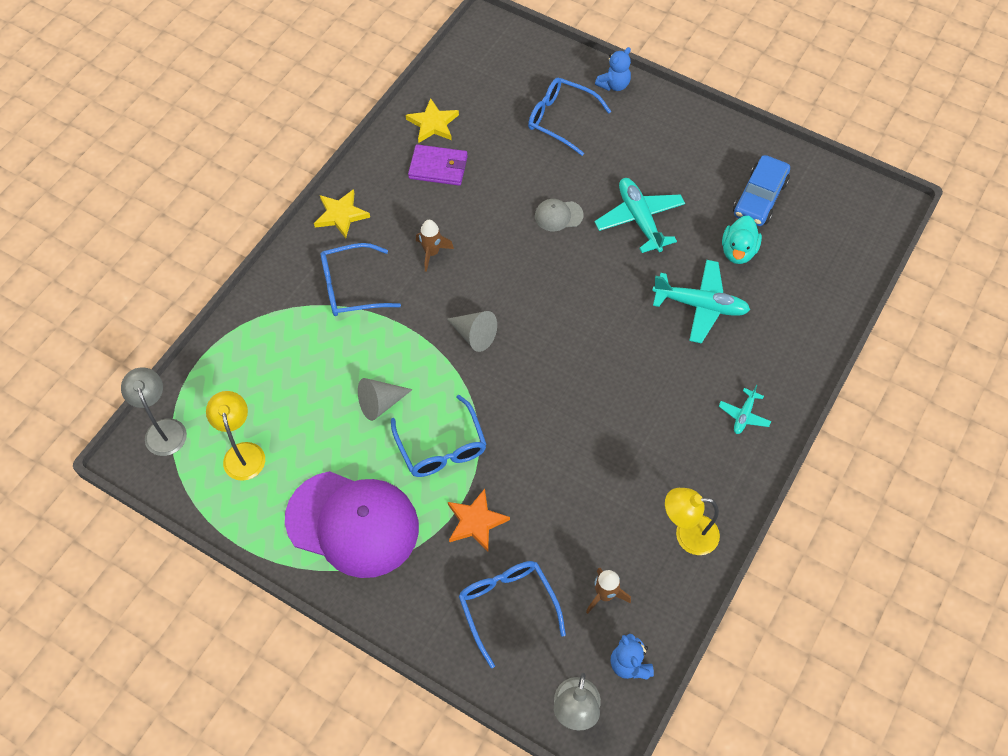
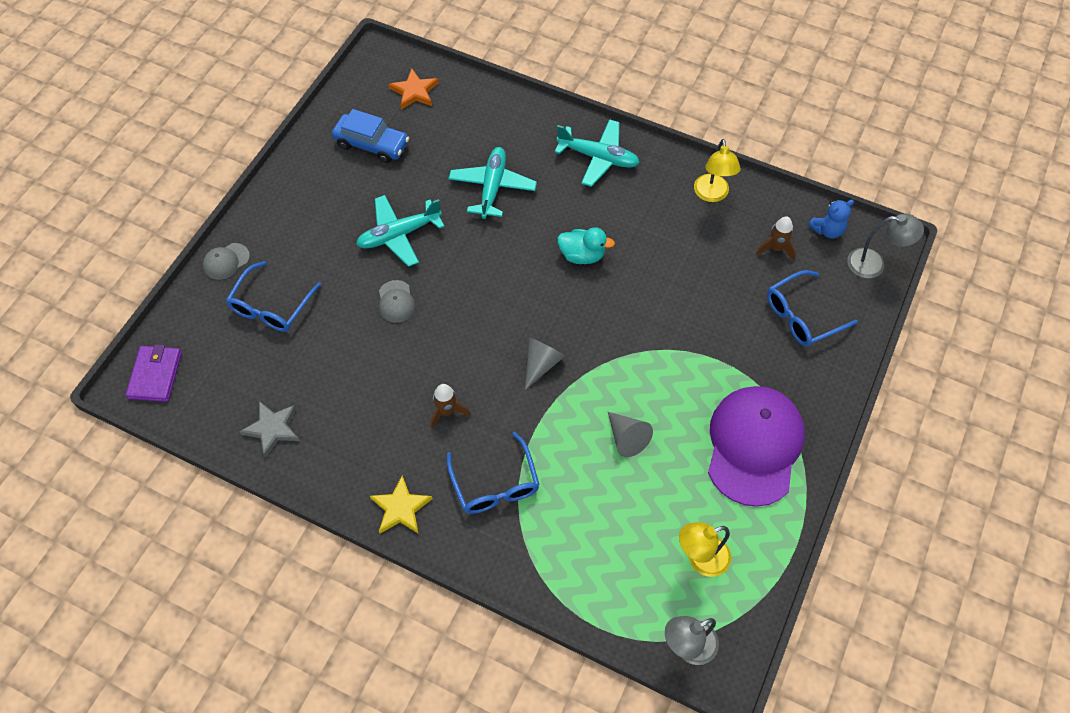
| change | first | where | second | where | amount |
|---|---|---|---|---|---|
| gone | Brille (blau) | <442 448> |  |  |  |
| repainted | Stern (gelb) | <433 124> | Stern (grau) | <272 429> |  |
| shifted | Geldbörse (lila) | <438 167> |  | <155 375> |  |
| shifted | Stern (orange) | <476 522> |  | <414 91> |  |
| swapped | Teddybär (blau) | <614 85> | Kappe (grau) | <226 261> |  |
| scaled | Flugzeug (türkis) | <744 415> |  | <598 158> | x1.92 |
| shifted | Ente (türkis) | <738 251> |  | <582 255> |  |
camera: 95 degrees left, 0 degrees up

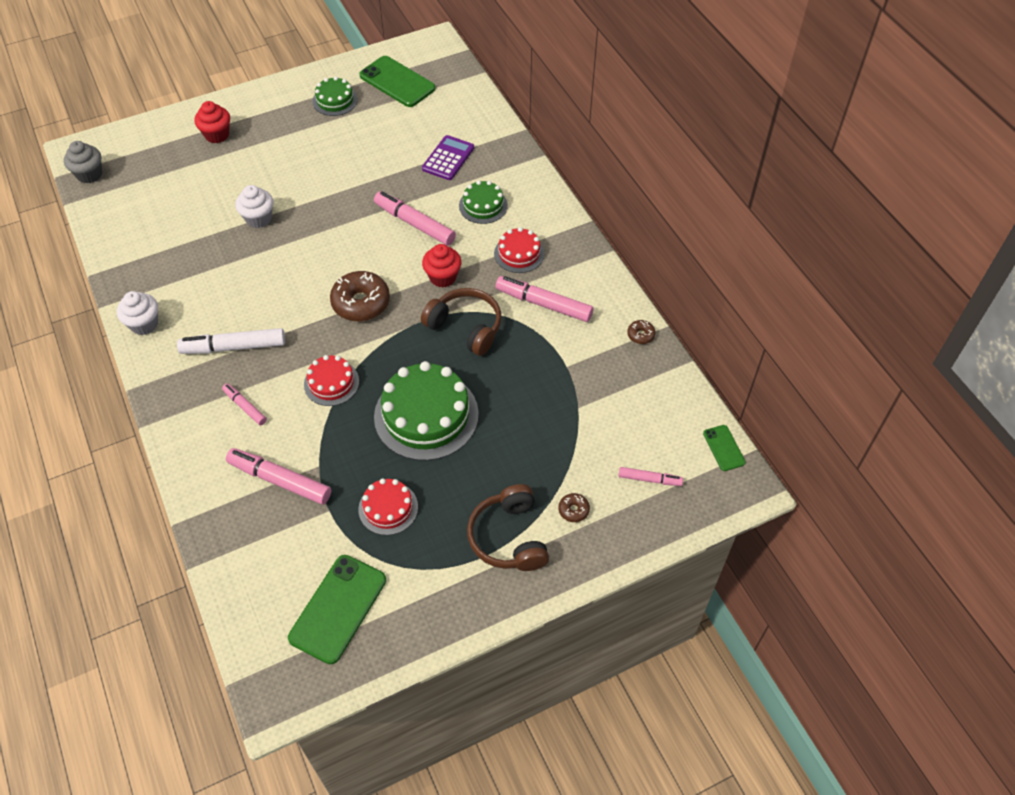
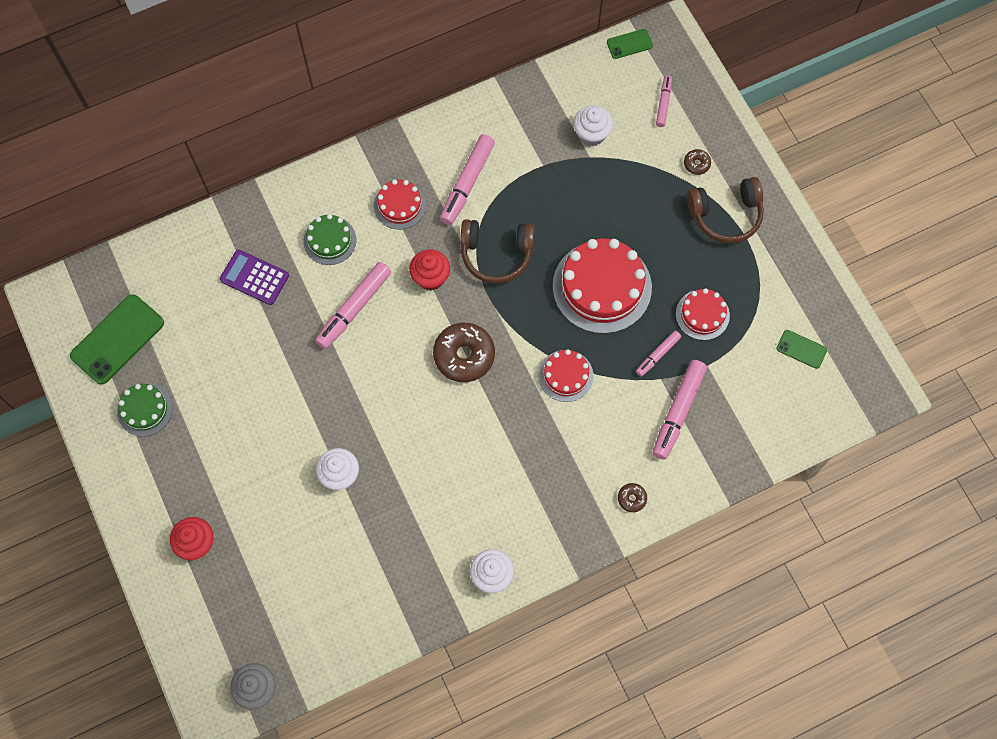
| change | first | where | second | where | amount |
|---|---|---|---|---|---|
| gone | Filzstift (weiß) | <234 347> |  |  |  |
| shifted | Filzstift (rosa) | <245 407> |  | <658 355> |  |
| scaled | Handy (grün) | <338 608> |  | <801 349> | x0.51 |
| repainted | Kuchen (grün) | <426 415> | Kuchen (rot) | <602 287> |  |
| rotated | Kopfhörer (braun) | <465 327> |  | <496 254> | 120 degrees counterclockwise |
| shifted | Donut (braun) | <640 335> |  | <632 498> |  |
| new |  |  | Muffin (weiß) | <591 134> |  |
camera: 90 degrees left, 15 degrees up

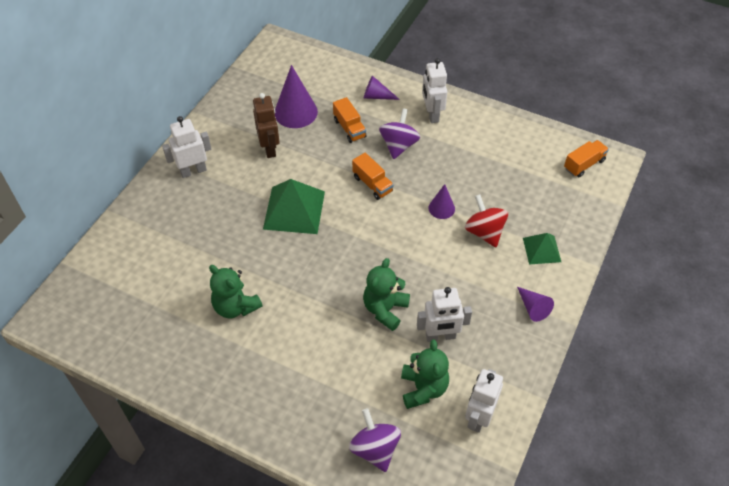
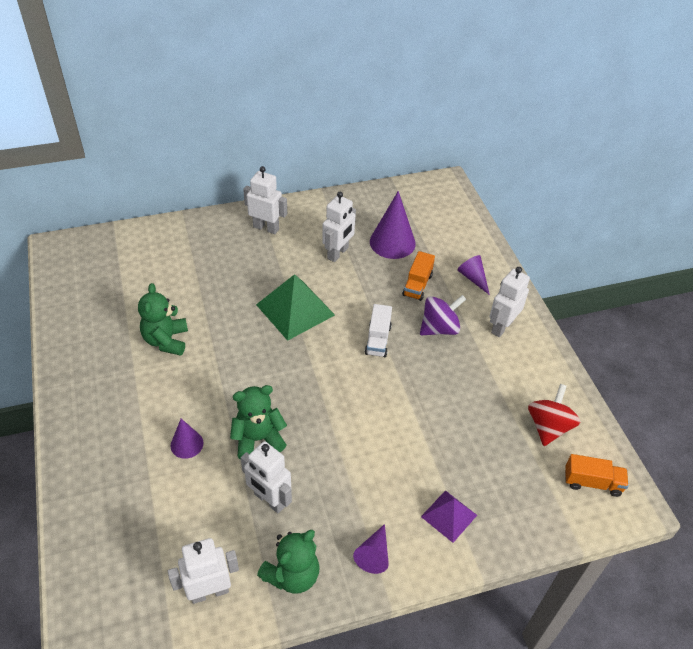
| change | first | where | second | where | amount |
|---|---|---|---|---|---|
| repainted | Roboter (braun) | <270 148> | Roboter (weiß) | <338 253> |  |
| gone | Kreisel (lila) | <375 449> |  |  |  |
| repainted | Lastwagen (orange) | <372 184> | Lastwagen (weiß) | <378 340> |  |
| shifted | Teddybär (grün) | <423 388> |  | <292 575> |  |
| shifted | Kegel (lila) | <441 208> |  | <187 444> |  |
| shifted | Kreisel (rot) | <484 232> |  | <548 427> |  |
| repainted | Pyramide (grün) | <542 249> | Pyramide (lila) | <449 516> |  |
camera: 45 degrees right, 5 degrees down

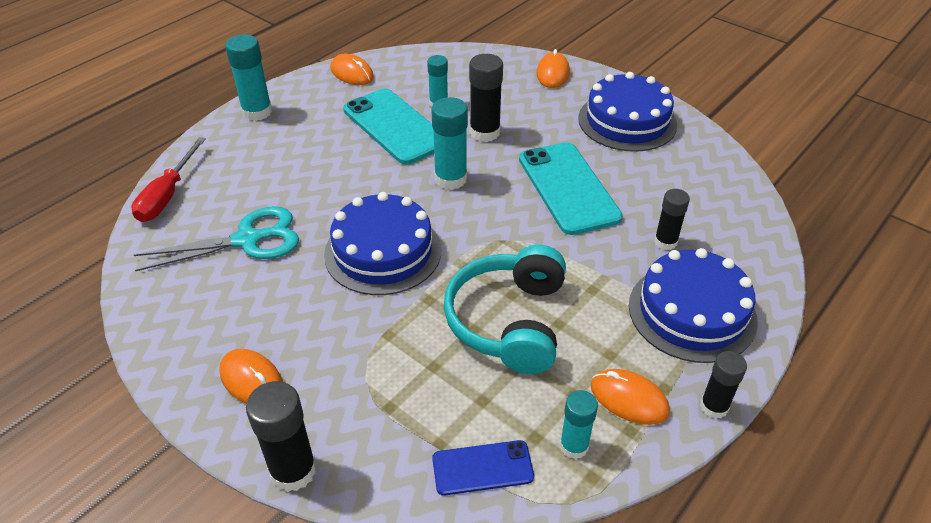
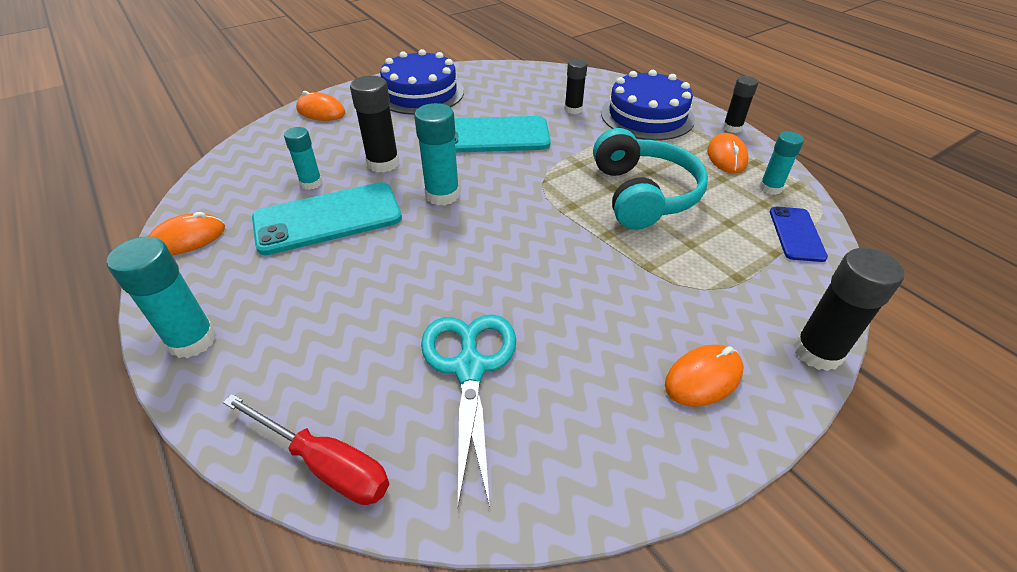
| change | first | where | second | where | amount |
|---|---|---|---|---|---|
| gone | Kuchen (blau) | <383 251> |  |  |  |
| rotated | Kopfhörer (türkis) | <508 321> |  | <643 194> | 120 degrees counterclockwise |
| rotated | Computermaus (orange) | <629 399> |  | <726 157> | 45 degrees counterclockwise |
camera: 75 degrees left, 0 degrees up

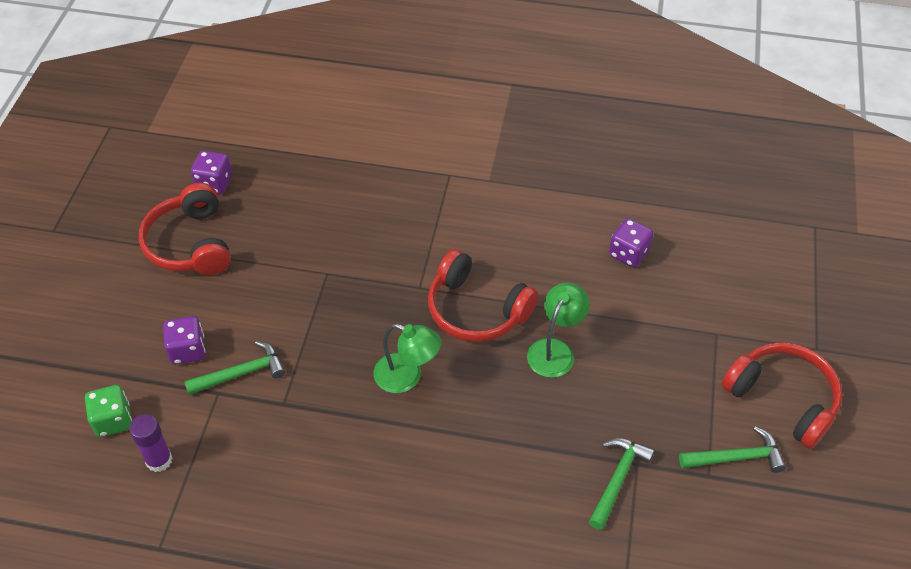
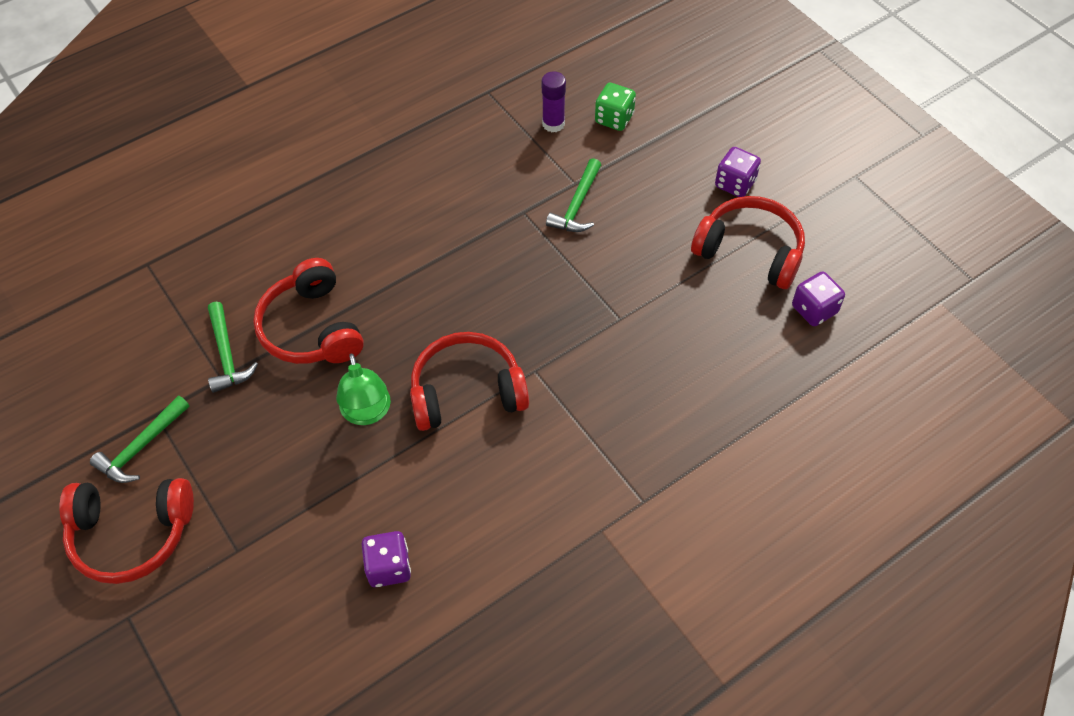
| change | first | where | second | where | amount |
|---|---|---|---|---|---|
| shifted | Spielwürfel (lila) | <187 350> |  | <735 184> |  |
| gone | Lampe (grün) | <407 377> |  |  |  |
| new |  |  | Kopfhörer (rot) | <311 328> |  |
camera: 135 degrees right, 5 degrees up

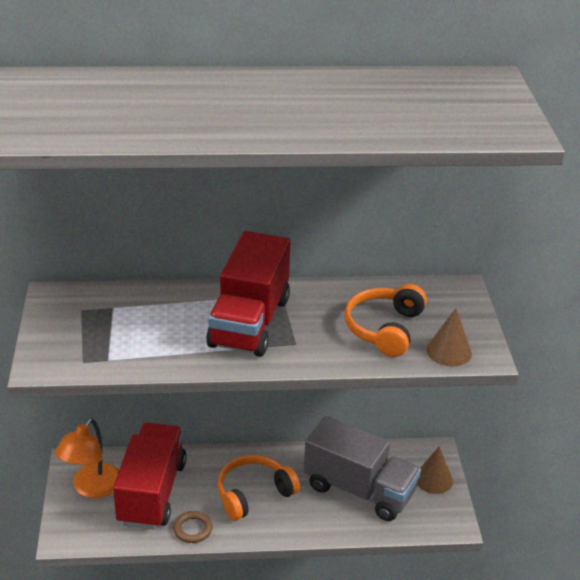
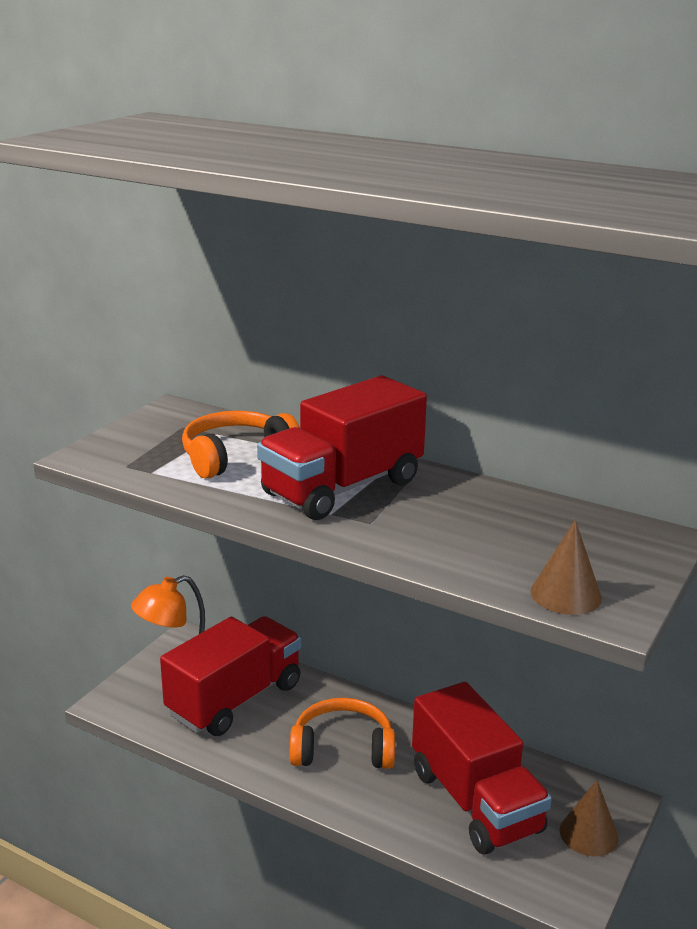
| change | first | where | second | where | amount |
|---|---|---|---|---|---|
| gone | Ring (braun) | <192 529> |  |  |  |
| repainted | Lastwagen (grau) | <359 490> | Lastwagen (rot) | <475 801> |  |
| shifted | Kopfhörer (orange) | <385 329> |  | <236 456> |  |
camera: 35 degrees right, 10 degrees down

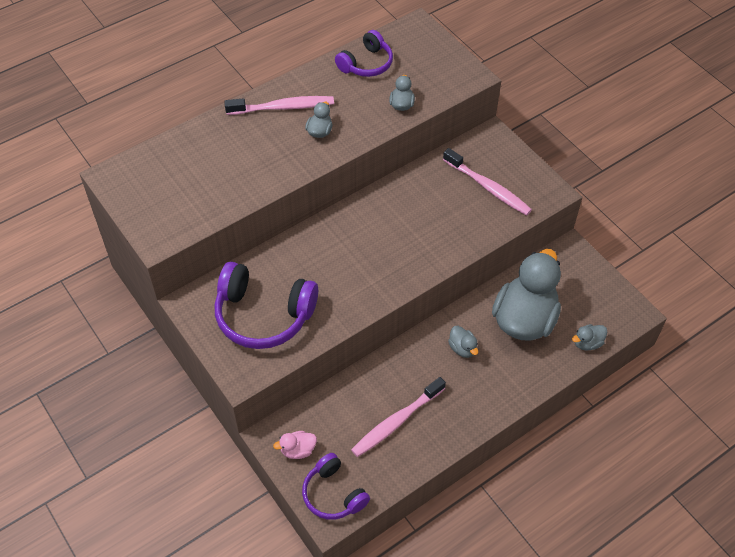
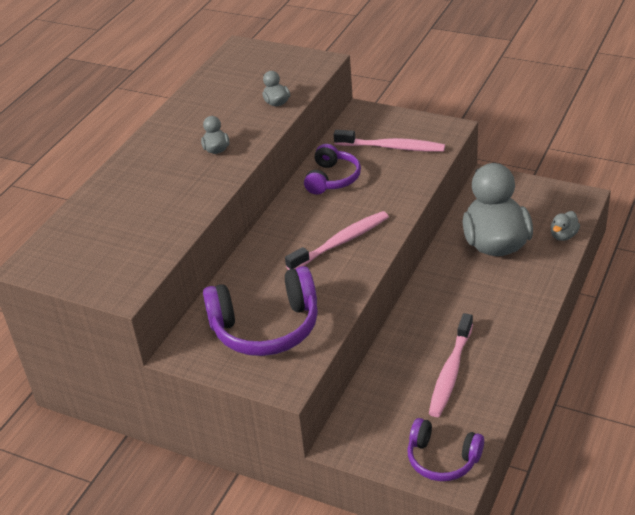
| change | first | where | second | where | amount |
|---|---|---|---|---|---|
| shifted | Zahnbürste (rosa) | <282 107> |  | <340 242> |  |
| gone | Ente (rosa) | <298 450> |  |  |  |
| shifted | Kopfhörer (lila) | <366 64> |  | <332 179> |  |
| gone | Ente (grau) | <462 348> |  |  |  |
camera: 25 degrees left, 15 degrees down

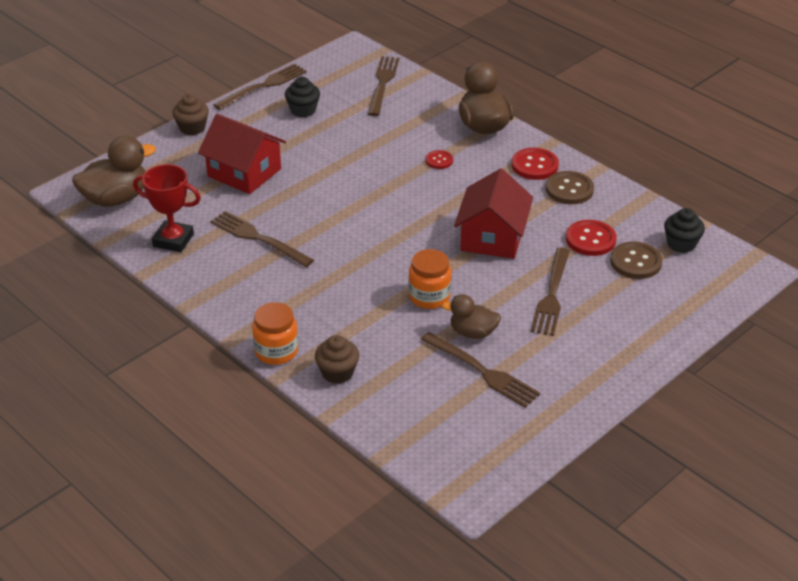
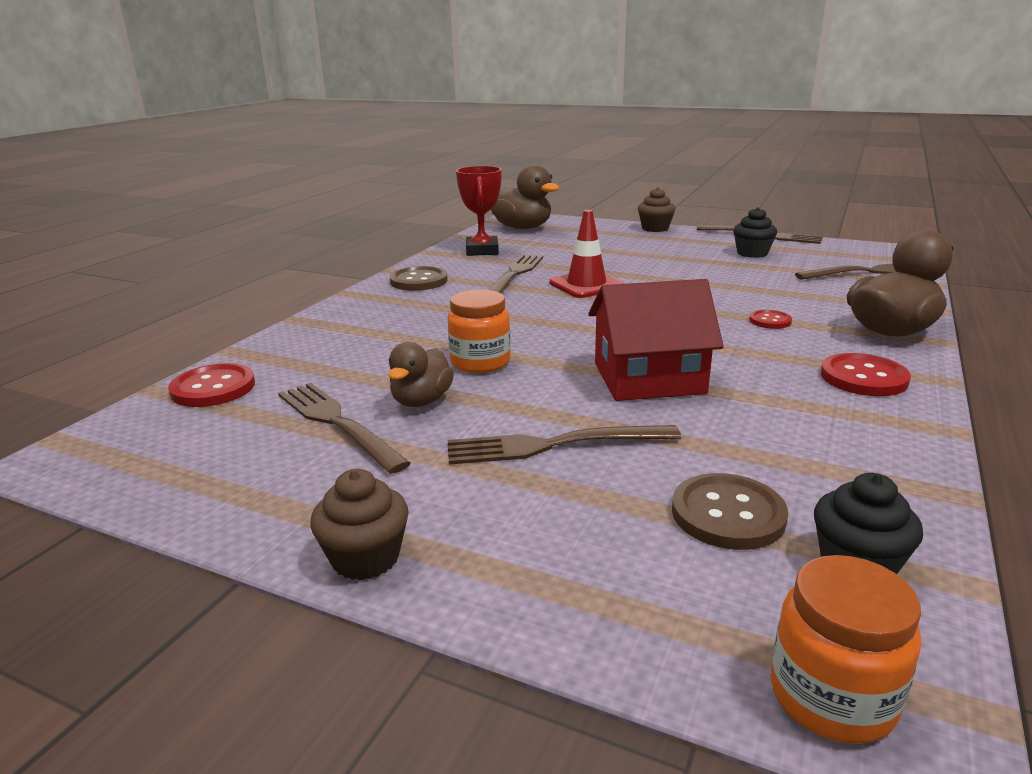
| change | first | where | second | where | amount |
|---|---|---|---|---|---|
| gone | Haus (rot) | <244 172> |  |  |  |
| shifted | Einmachglas (orange) | <276 351> |  | <832 697> |  |
| shifted | Muffin (braun) | <337 373> |  | <365 558> |  |
| rotated | Gabel (braun) | <483 371> |  | <336 423> | 120 degrees clockwise |
| rotated | Ente (braun) | <473 332> |  | <421 401> | 150 degrees counterclockwise |
| shifted | Knopf (braun) | <569 189> |  | <418 281> |  |
| shifted | Knopf (rot) | <590 239> |  | <213 388> |  |
| new |  |  | Leitkegel (rot) | <586 285> |  |
camera: 70 degrees right, 15 degrees down

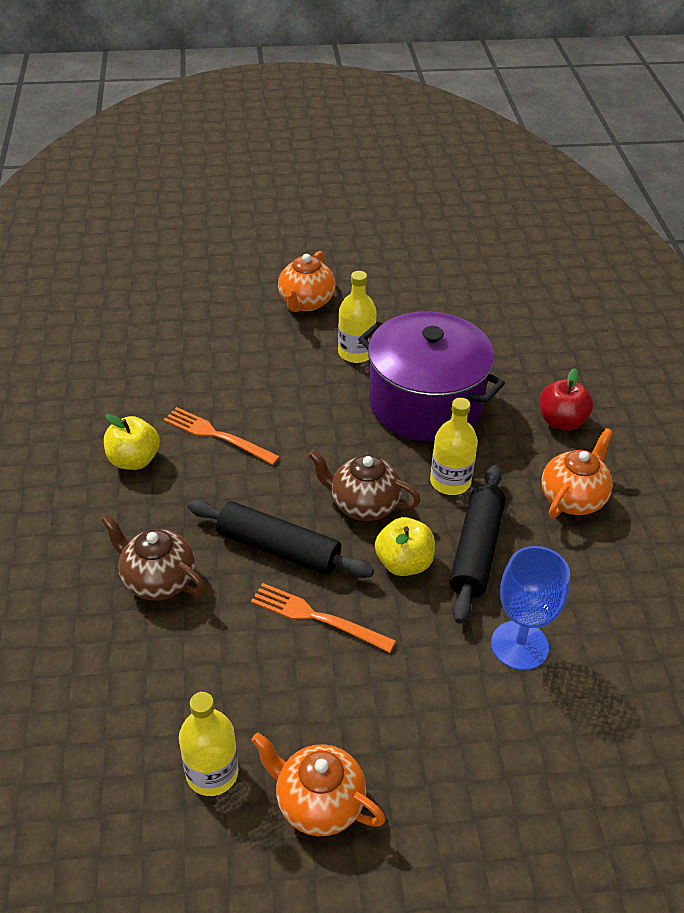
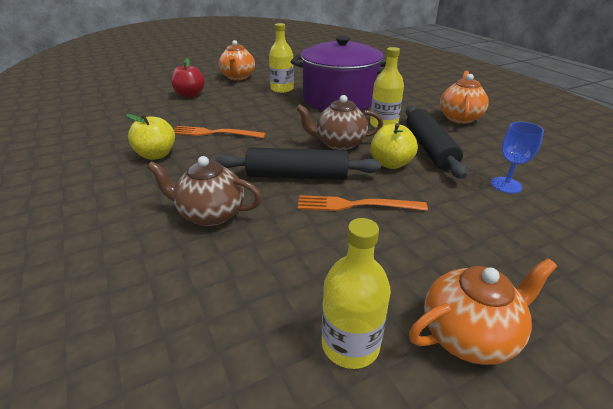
| change | first | where | second | where | amount |
|---|---|---|---|---|---|
| rotated | Teekanne (orange) | <318 803> |  | <469 335> | 150 degrees clockwise |
| scaled | Kelch (blau) | <519 645> |  | <506 185> | x0.66 |
| shifted | Apfel (rot) | <561 421> |  | <190 95> |  |
camera: 20 degrees left, 10 degrees down

